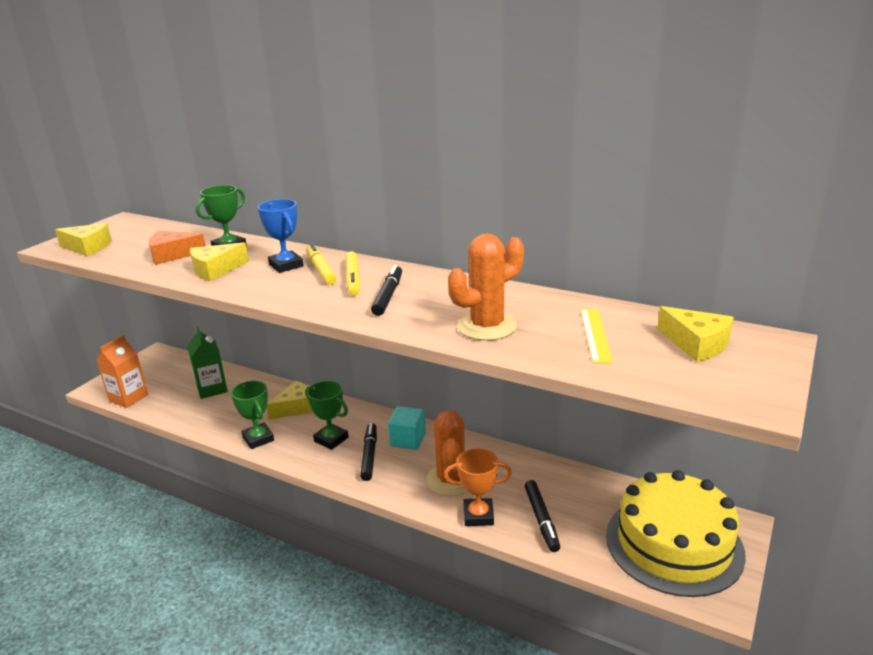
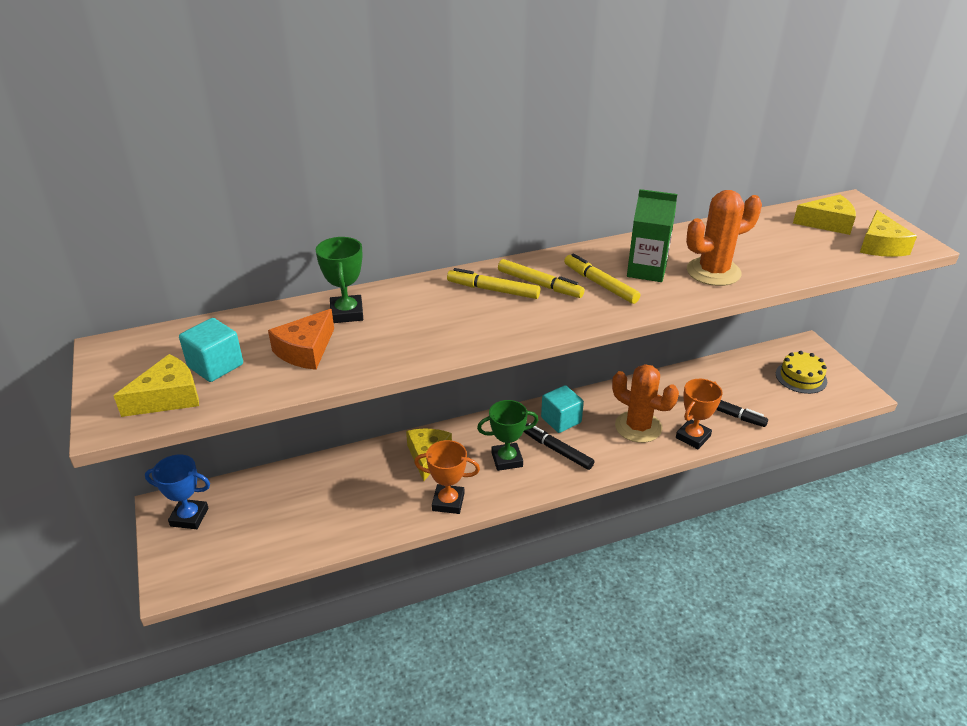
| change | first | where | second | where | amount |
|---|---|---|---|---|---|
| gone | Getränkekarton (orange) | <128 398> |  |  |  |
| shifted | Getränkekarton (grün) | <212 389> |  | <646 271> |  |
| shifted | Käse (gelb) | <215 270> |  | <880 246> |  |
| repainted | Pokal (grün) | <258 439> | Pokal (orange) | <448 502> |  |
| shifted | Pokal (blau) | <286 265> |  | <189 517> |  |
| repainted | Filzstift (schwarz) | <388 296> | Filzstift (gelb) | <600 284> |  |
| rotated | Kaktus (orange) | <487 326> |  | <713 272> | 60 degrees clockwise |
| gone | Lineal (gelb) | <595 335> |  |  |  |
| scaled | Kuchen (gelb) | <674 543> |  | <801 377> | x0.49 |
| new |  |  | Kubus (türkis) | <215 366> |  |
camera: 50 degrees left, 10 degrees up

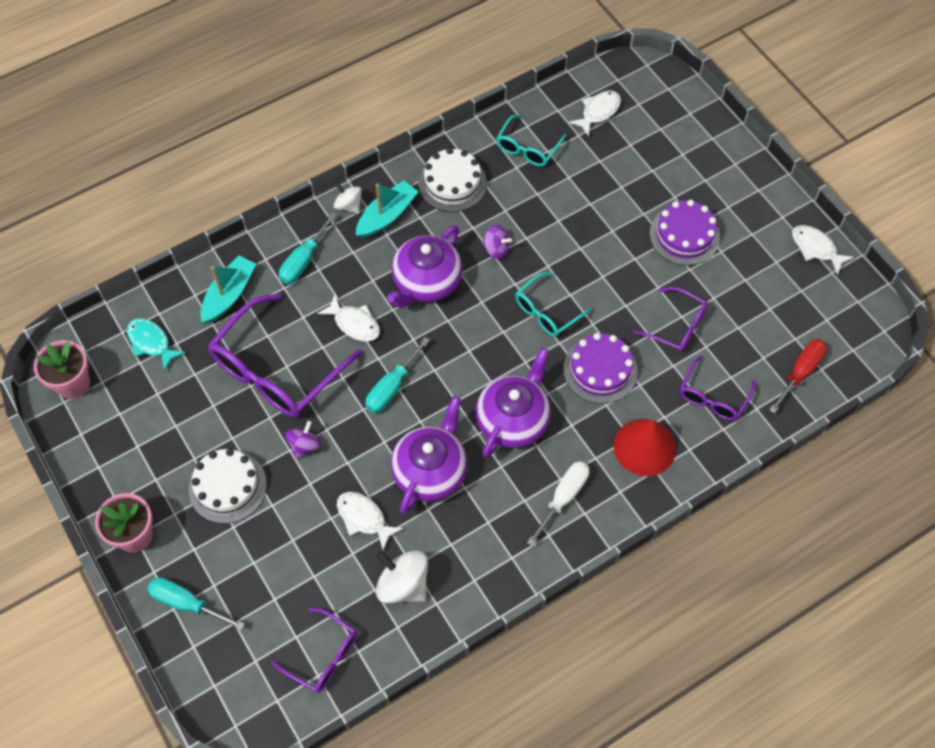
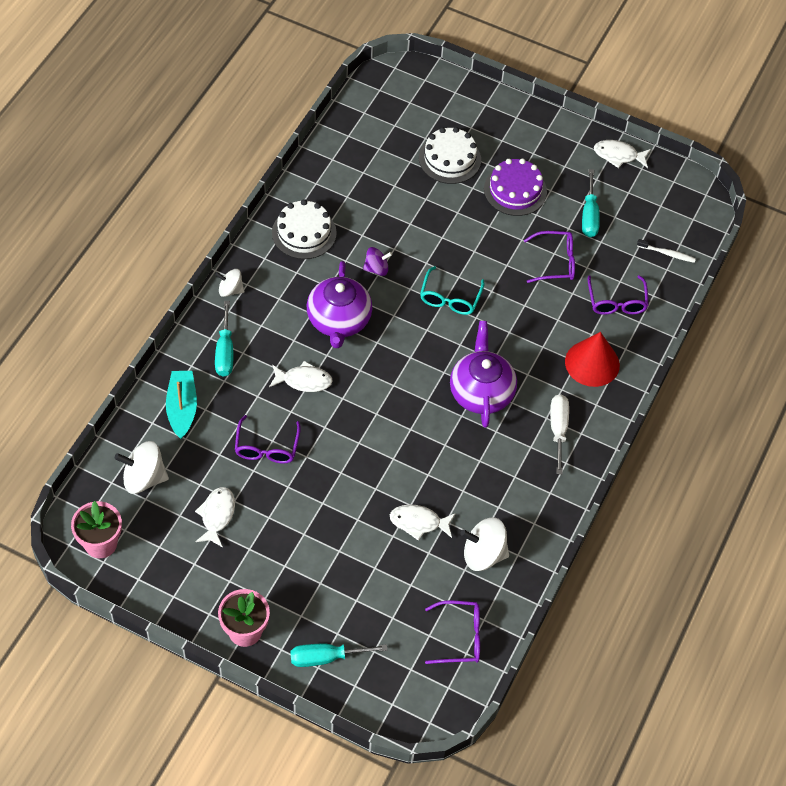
| change | first | where | second | where | amount |
|---|---|---|---|---|---|
| swapped | Fisch (türkis) | <151 343> | Kreisel (weiß) | <144 478> |  |
| shifted | Kuchen (weiß) | <227 486> |  | <449 159> |  |
| scaled | Brille (lila) | <277 370> |  | <267 448> | x0.53 |
| gone | Kreisel (lila) | <304 445> |  |  |  |
| gone | Boot (türkis) | <387 216> |  |  |  |
| shifted | Schraubenzieher (türkis) | <391 387> |  | <589 216> |  |
| gone | Teekanne (lila) | <430 471> |  |  |  |
| gone | Brille (türkis) | <527 148> |  |  |  |
| gone | Kuchen (lila) | <600 370> |  |  |  |
| shifted | Fisch (weiß) | <598 112> |  | <217 515> |  |
| swapped | Schraubenzieher (rot) | <800 372> | Zahnbürste (weiß) | <667 253> |  |
camera: 35 degrees left, 5 degrees down

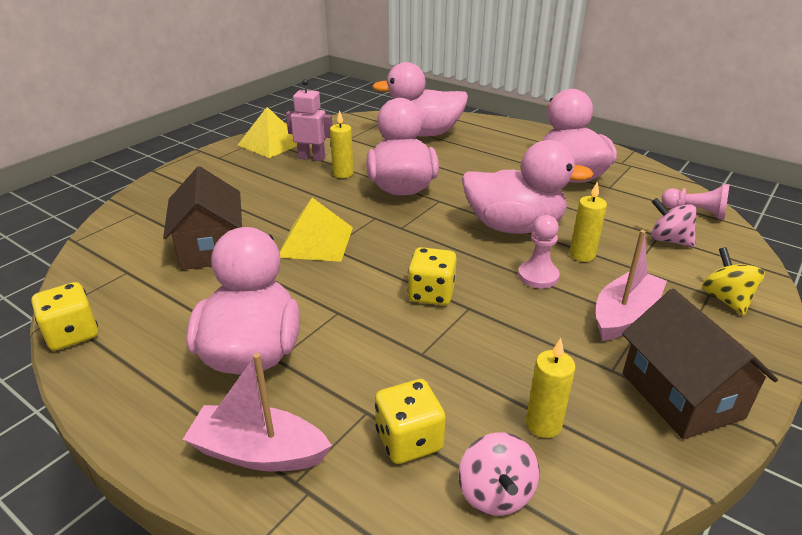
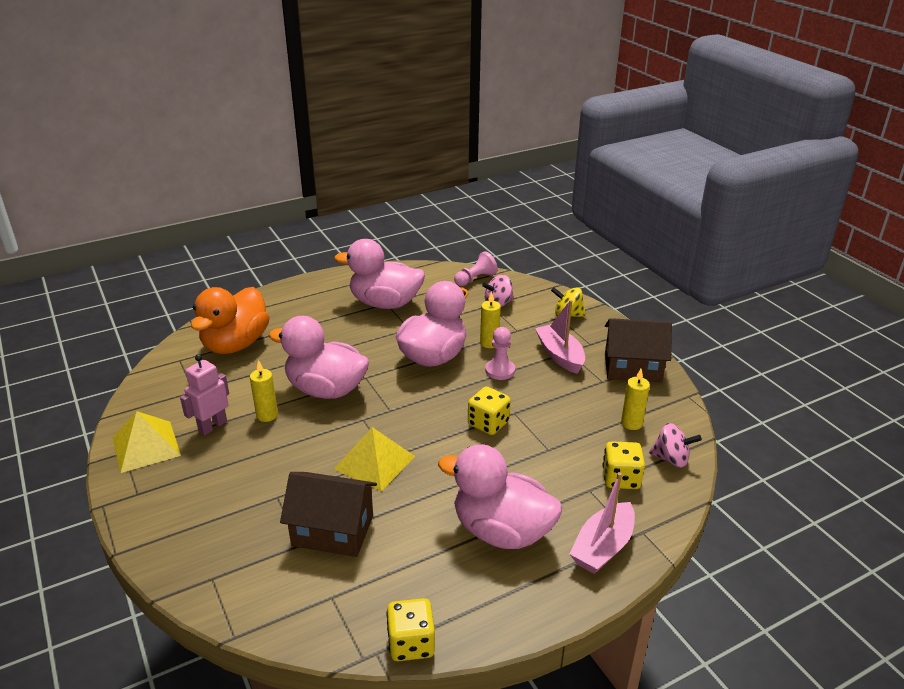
| change | first | where | second | where | amount |
|---|---|---|---|---|---|
| repainted | Ente (rosa) | <423 134> | Ente (orange) | <235 344> |  |
camera: 65 degrees left, 0 degrees up

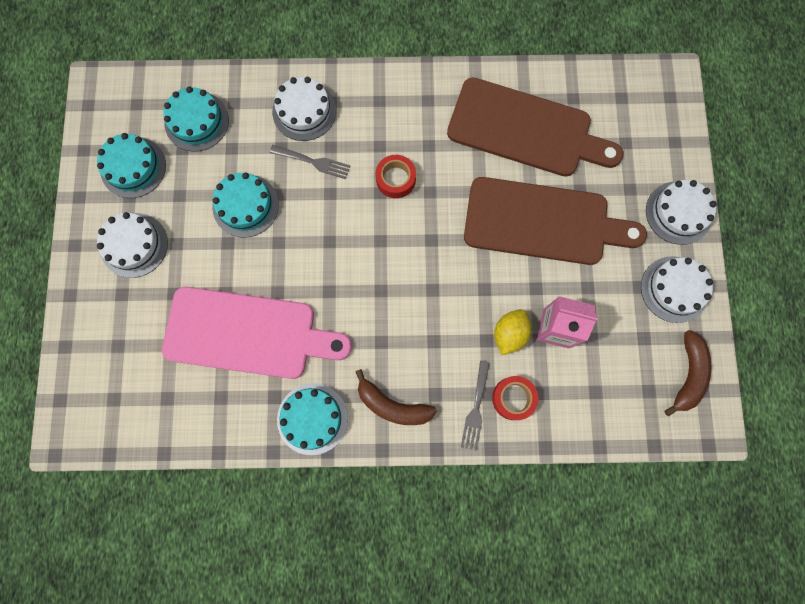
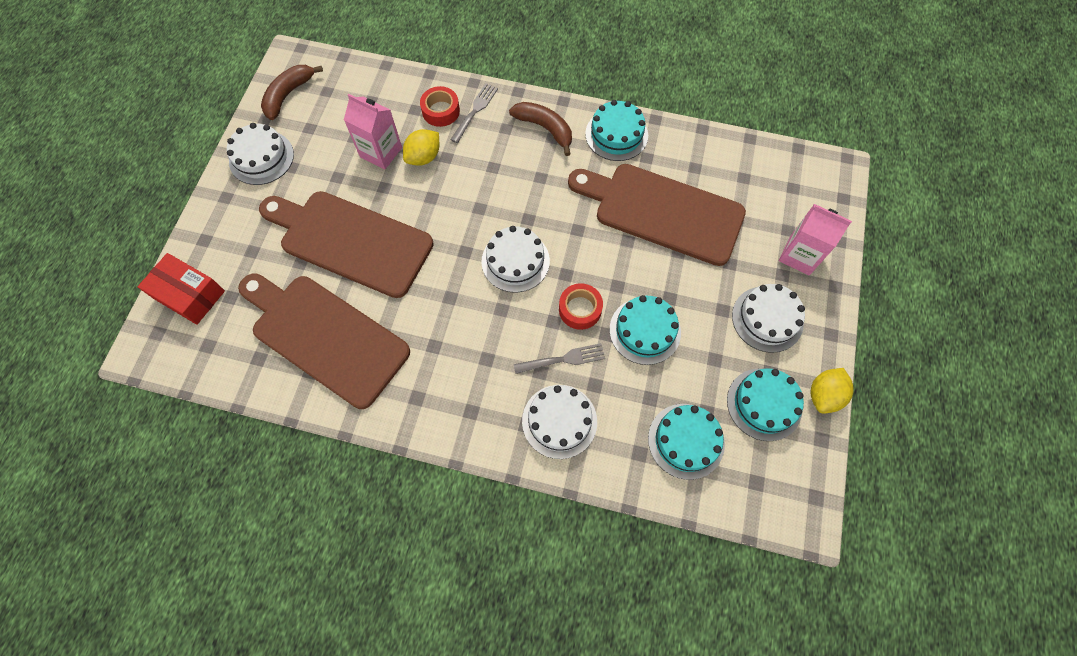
| change | first | where | second | where | amount |
|---|---|---|---|---|---|
| repainted | Schneidebrett (rosa) | <247 333> | Schneidebrett (braun) | <662 212> |  |
| rotated | Gabel (grau) | <313 162> |  | <563 359> | 135 degrees clockwise |
| shifted | Klebeband (rot) | <395 179> |  | <580 309> |  |
| shifted | Kuchen (weiß) | <678 213> |  | <515 261> |  |
| new |  |  | Schachtel (rot) | <189 295> |  |
| new |  |  | Getränkekarton (rosa) | <799 255> |  |
| new |  |  | Zitrone (gelb) | <823 395> |  |
camera: 165 degrees left, 10 degrees down

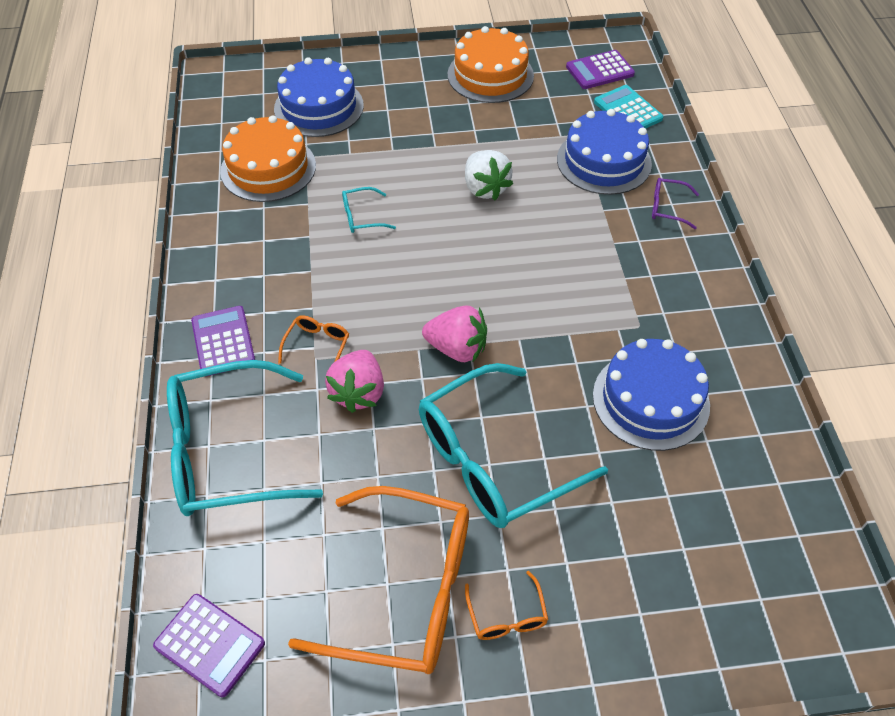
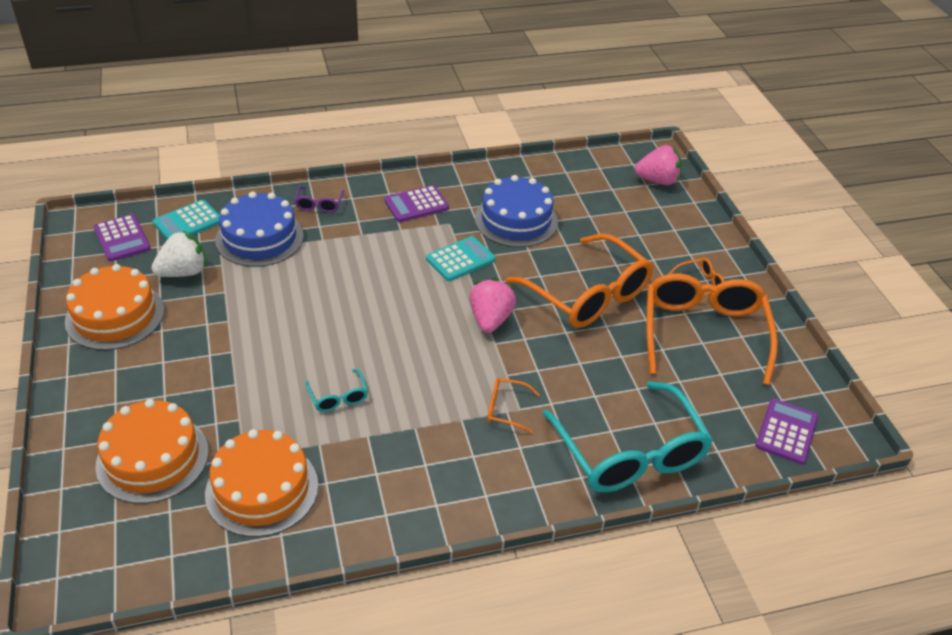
| change | first | where | second | where | amount |
|---|---|---|---|---|---|
| shifted | Taschenrechner (lila) | <223 341> |  | <416 204> |  |
| repainted | Kuchen (blau) | <319 107> | Kuchen (orange) | <152 458> |  |
| shifted | Erdbeere (rosa) | <358 392> |  | <657 180> |  |
| repainted | Brille (türkis) | <493 460> | Brille (orange) | <588 295> |  |
| shifted | Erdbeere (weiß) | <485 188> |  | <183 272> |  |
| new |  |  | Taschenrechner (türkis) | <460 259> |  |
camera: 100 degrees left, 10 degrees down

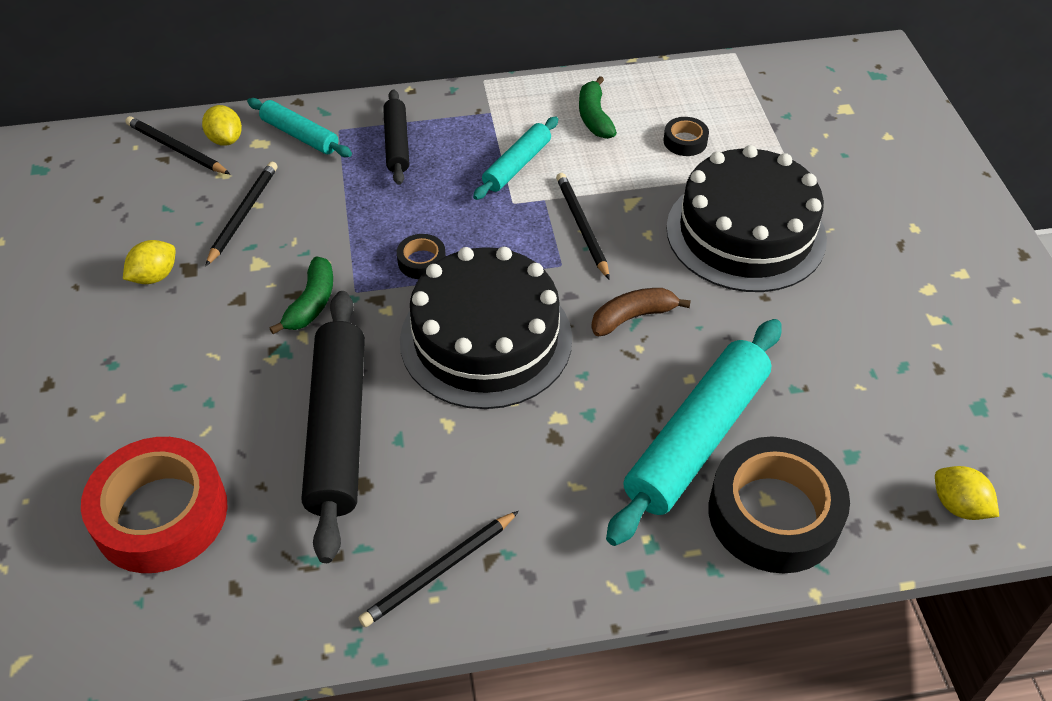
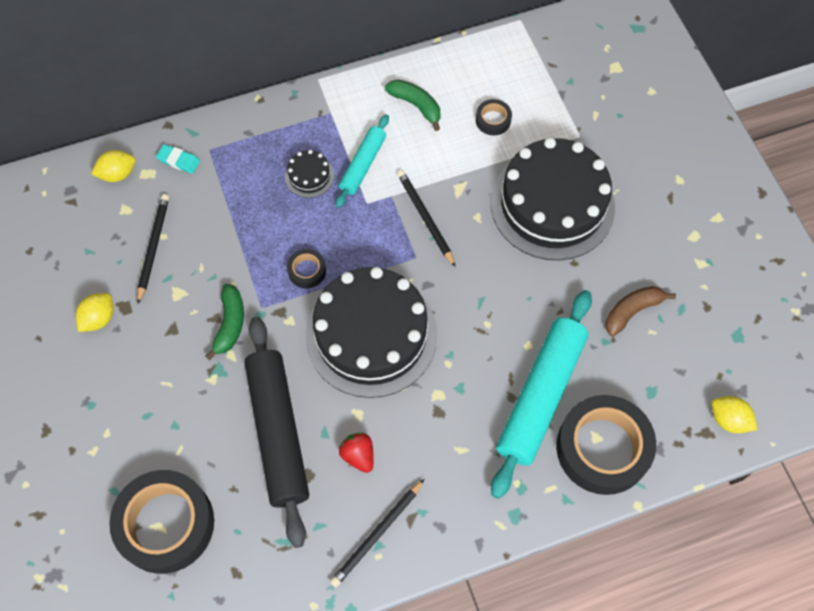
| change | first | where | second | where | amount |
|---|---|---|---|---|---|
| repainted | Klebeband (rot) | <161 514> | Klebeband (schwarz) | <166 524> |  |
| gone | Bleistift (schwarz) | <176 149> |  |  |  |
| rotated | Zitrone (gelb) | <225 139> |  | <118 174> | 75 degrees counterclockwise |
| swapped | Nudelholz (türkis) | <300 135> | Radiergummi (türkis) | <178 160> |  |
| gone | Nudelholz (schwarz) | <396 144> |  |  |  |
| rotated | Banane (grün) | <594 117> |  | <416 105> | 150 degrees clockwise |
| shifted | Banane (braun) | <633 317> |  | <632 311> |  |
| new |  |  | Kuchen (schwarz) | <309 176> |  |
| new |  |  | Erdbeere (rot) | <358 455> |  |
camera: 10 degrees left, 15 degrees up

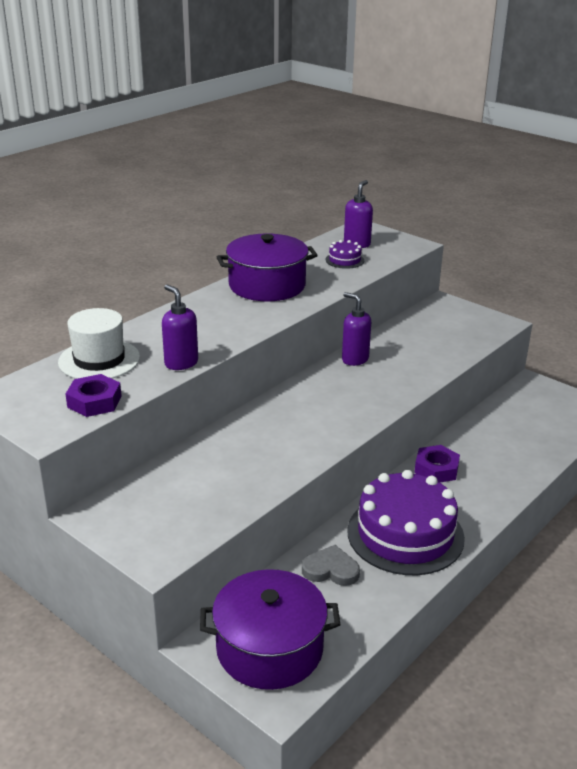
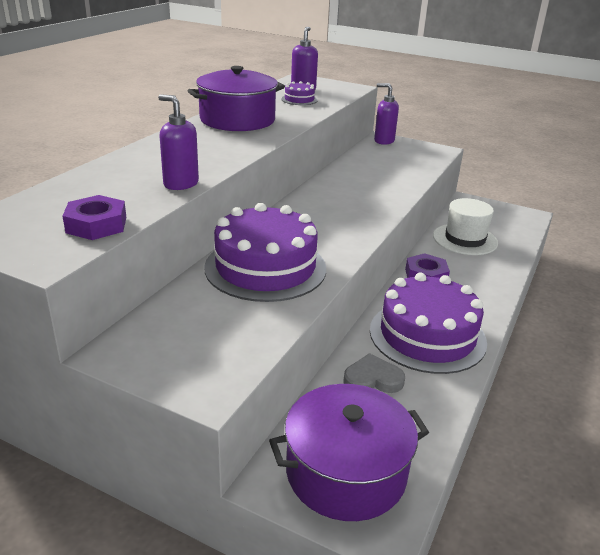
| change | first | where | second | where | amount |
|---|---|---|---|---|---|
| shifted | Hut (weiß) | <99 360> |  | <465 239> |  |
| shifted | Seifenspender (lila) | <354 359> |  | <383 141> |  |
| new |  |  | Kuchen (lila) | <265 267> |  |
camera: 15 degrees left, 0 degrees up

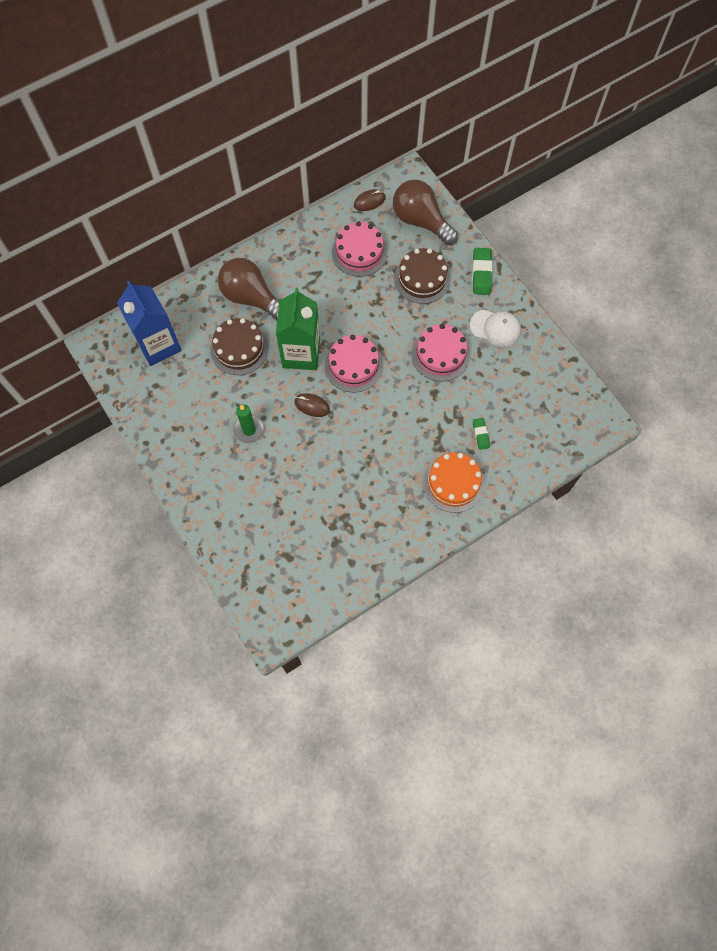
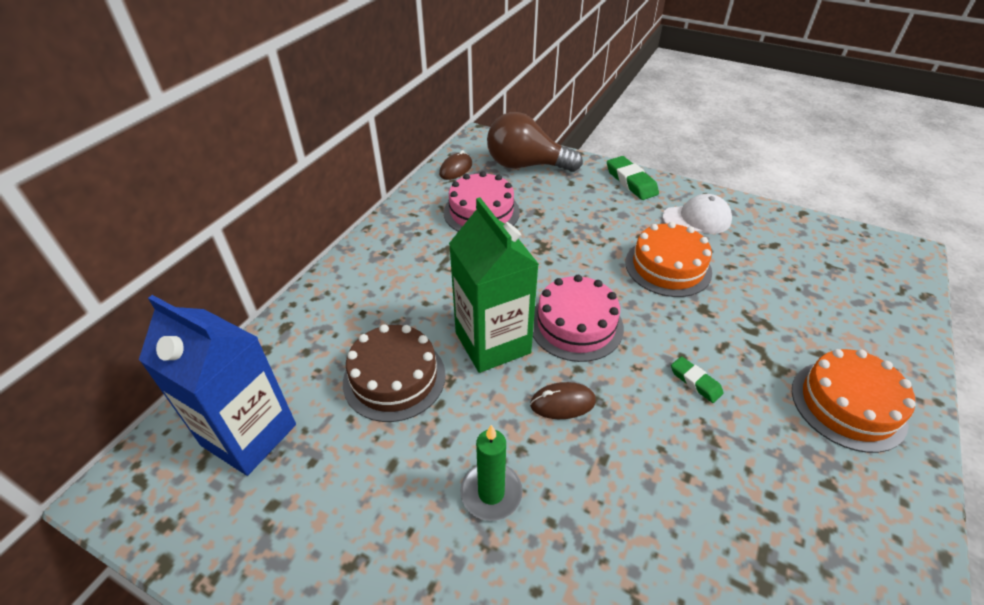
| change | first | where | second | where | amount |
|---|---|---|---|---|---|
| gone | Glühbirne (braun) | <251 298> |  |  |  |
| gone | Kuchen (braun) | <422 278> |  |  |  |
| repainted | Kuchen (rosa) | <440 354> | Kuchen (orange) | <668 267> |  |
| shifted | Radiergummi (grün) | <480 434> |  | <695 382> |  |
camera: 30 degrees left, 25 degrees down

